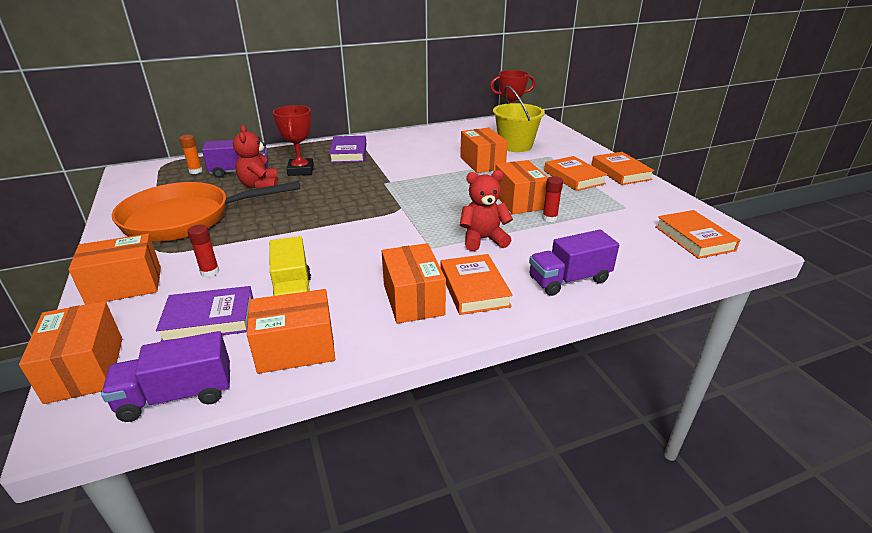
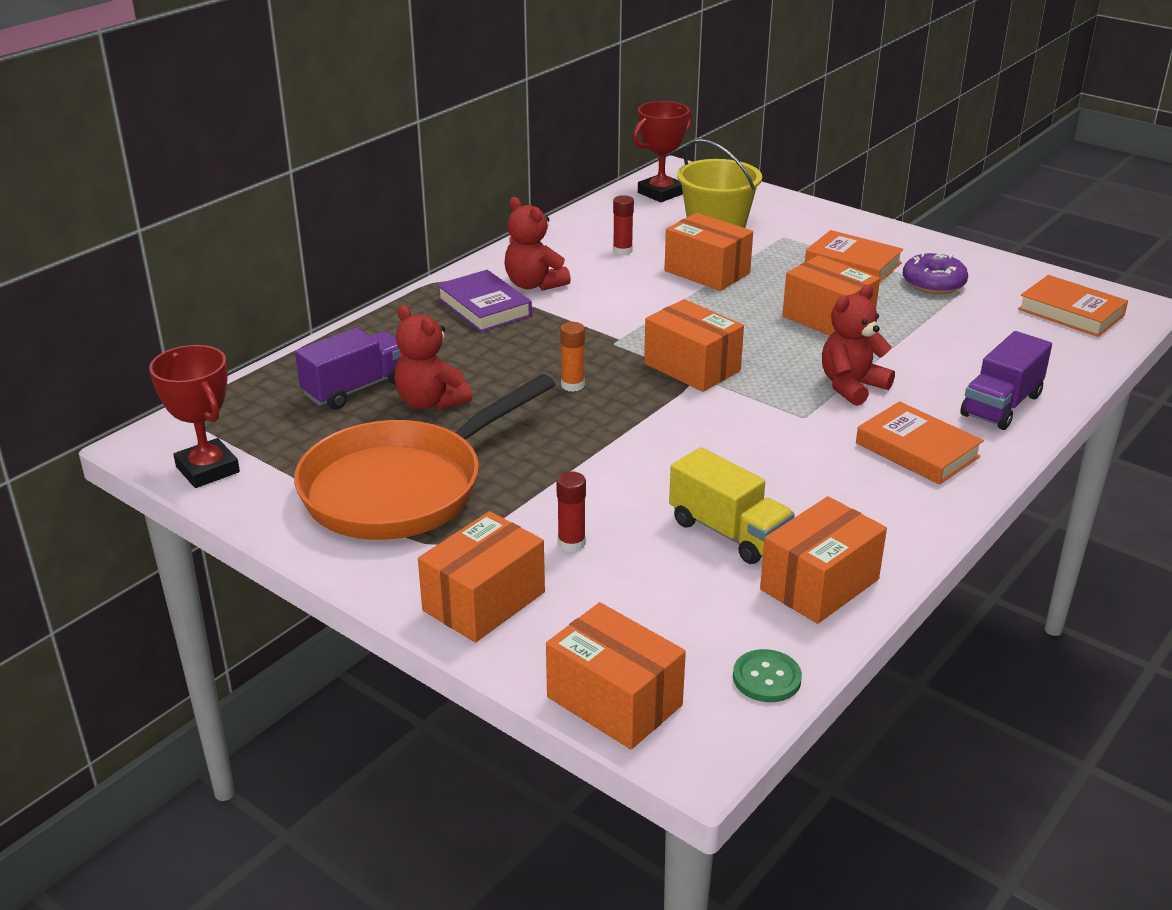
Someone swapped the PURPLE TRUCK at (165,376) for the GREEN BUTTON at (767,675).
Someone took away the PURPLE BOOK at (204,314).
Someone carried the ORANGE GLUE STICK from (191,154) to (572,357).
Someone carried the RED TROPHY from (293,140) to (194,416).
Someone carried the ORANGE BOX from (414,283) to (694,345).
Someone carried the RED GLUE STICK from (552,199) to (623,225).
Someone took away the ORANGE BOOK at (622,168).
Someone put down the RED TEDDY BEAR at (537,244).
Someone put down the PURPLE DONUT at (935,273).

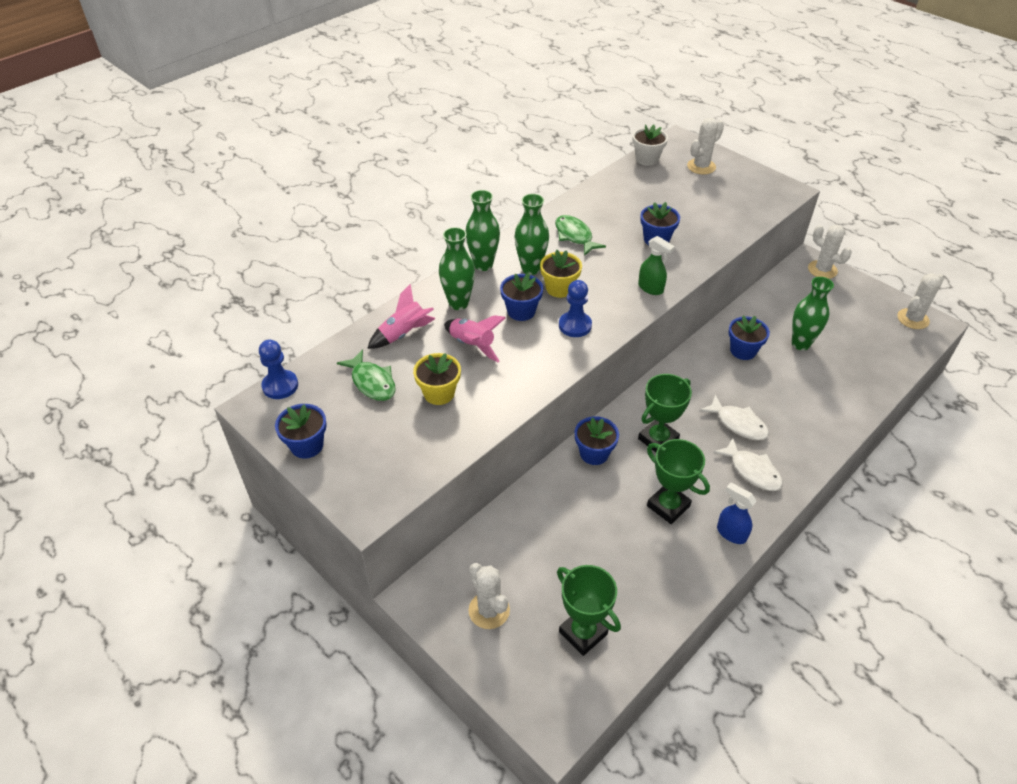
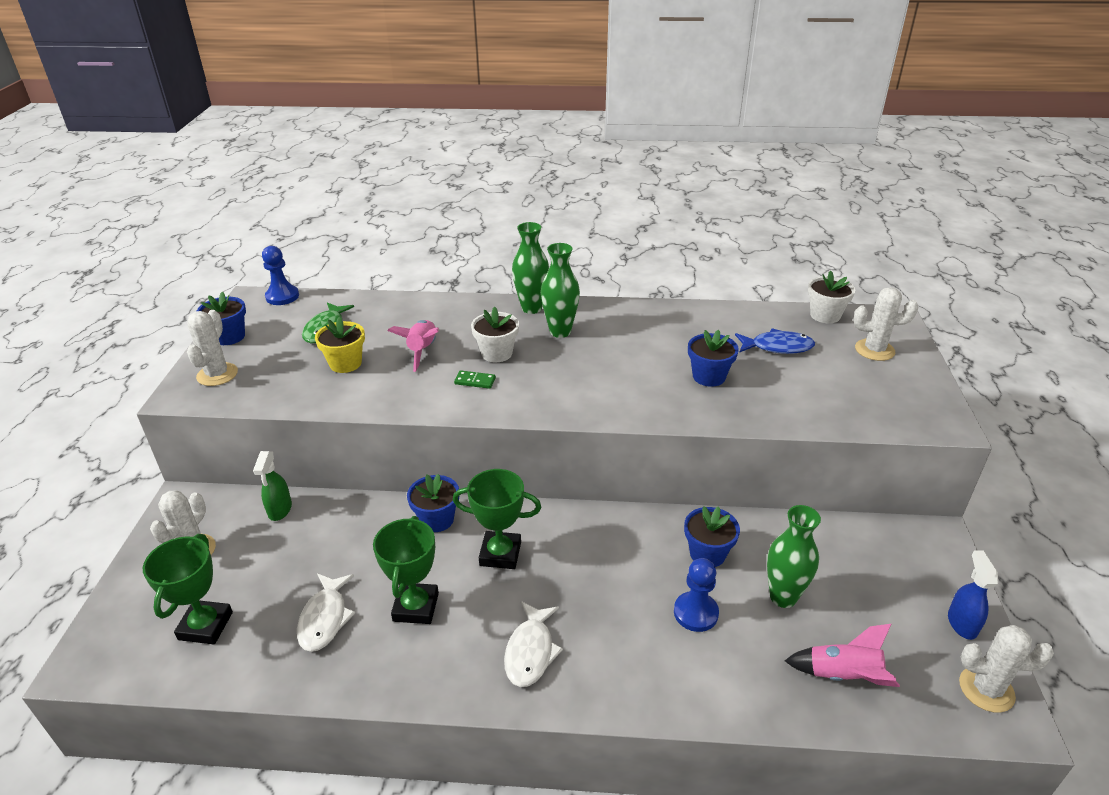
Someone carried the PINK ROCKET from (401,316) to (842,655).
Someone took away the GREEN VASE at (457,268).
Someone repainted the BLUE FLOWER POT at (521,297), which became the WHITE FLOWER POT at (495,334).
Someone took away the YELLOW FLOWER POT at (561,274).
Someone took away the GREEN FISH at (580,235).
Someone carried the BLUE PAWN from (575,308) to (696,595).
Someone carried the GREEN SPRAY BOTTLE from (656,265) to (272,486).
Someone carried the WHITE FISH from (734,417) to (326,613).
Someone carried the BLUE SPRAY BOTTLE from (737,513) to (973,595).
Someone carried the WHITE CACTUS from (830,252) to (212,348).
Someone put down the GREEN DOMINO at (475,379).
Someone put down the BLUE FISH at (775,341).

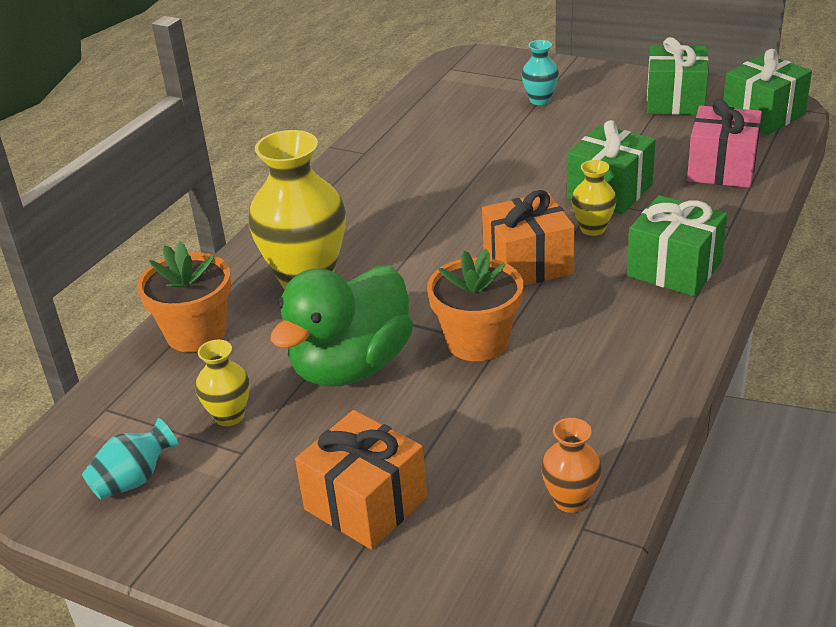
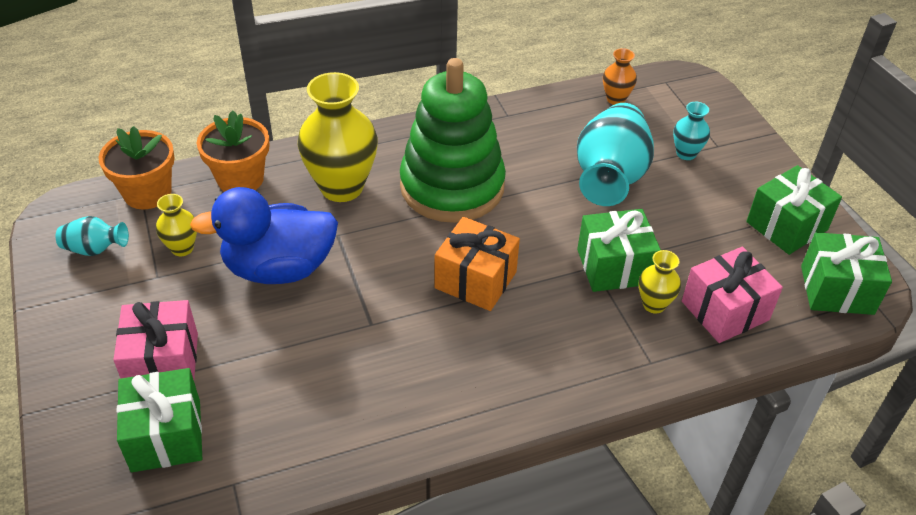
Someone repainted the GREEN DUCK at (341,326), which became the BLUE DUCK at (264,235).
Someone repainted the ORANGE GIFT at (361,480), which became the PINK GIFT at (155,340).
Someone carried the ORANGE FLOWER POT from (475,305) to (137,167).
Someone carried the ORANGE VASE from (571,465) to (620,76).
Someone carried the YELLOW VASE from (594,198) to (660,282).
Someone carried the GREEN GIFT from (677,245) to (159,420).
Someone put down the GREEN STACKING TOY at (453,140).
Someone put down the TURQUOISE VASE at (615,154).

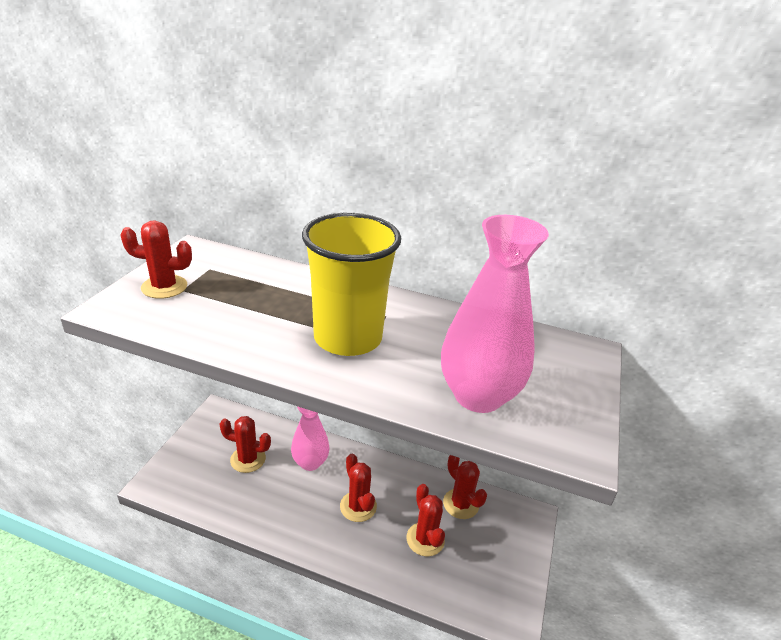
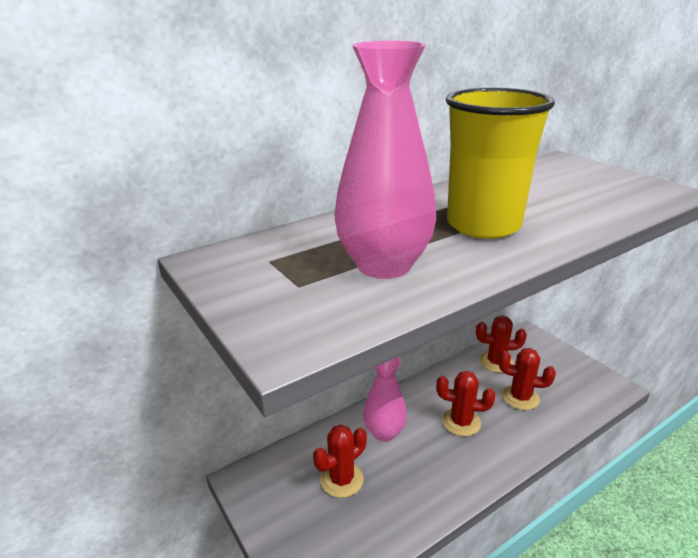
Someone took away the RED CACTUS at (156,259).
Someone carried the PINK VASE from (495,314) to (385,159).

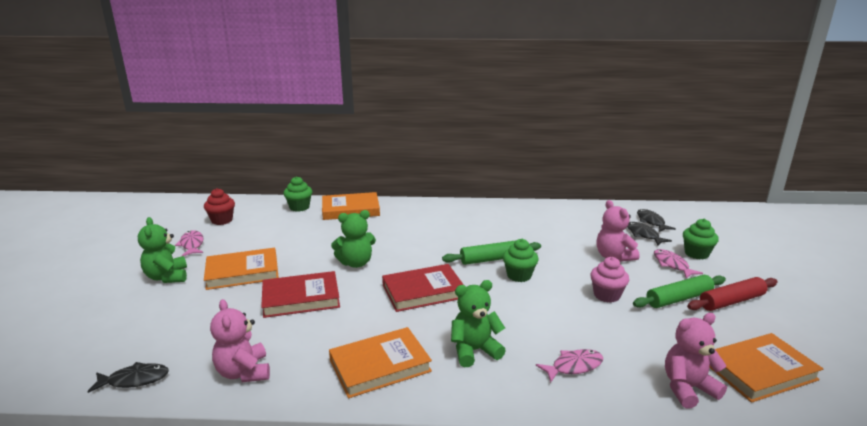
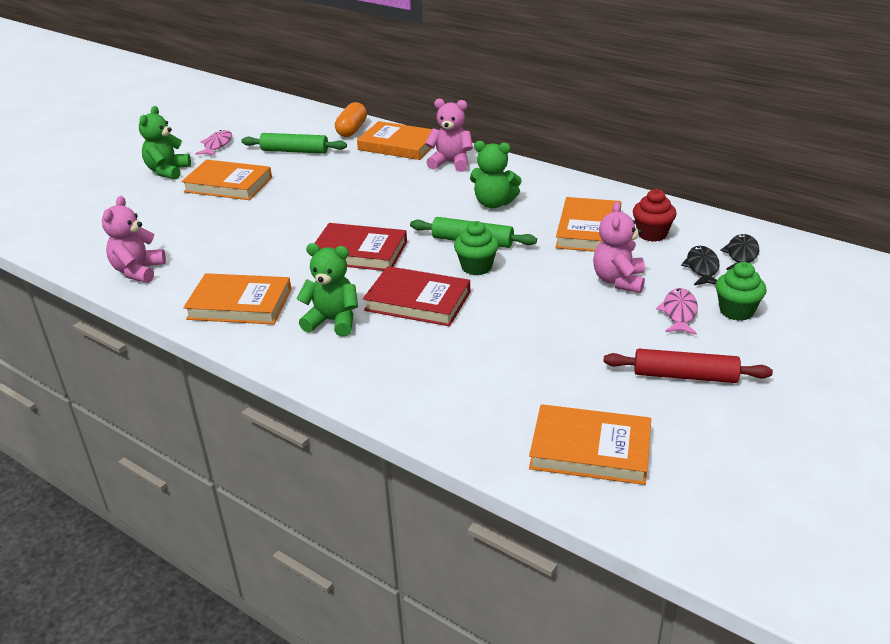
Someone took away the BLACK FISH at (128,377).
Someone carried the RED CUPCAKE from (219,206) to (654,215).
Someone carried the RED BOOK from (300,294) to (416,296).
Someone swapped the GREEN CUPCAKE at (297,194) for the ORANGE CAPSULE at (351,119).
Someone carried the GREEN TEDDY BEAR from (353,239) to (496,175).
Someone took away the PINK FISH at (569,366).
Someone took away the PINK CUPCAKE at (609,280).
Someone carried the GREEN ROLLING PIN from (679,291) to (294,143).
Someone carried the PINK TEDDY BEAR from (696,361) to (449,135).
Someone put down the ORANGE BOOK at (588,224).

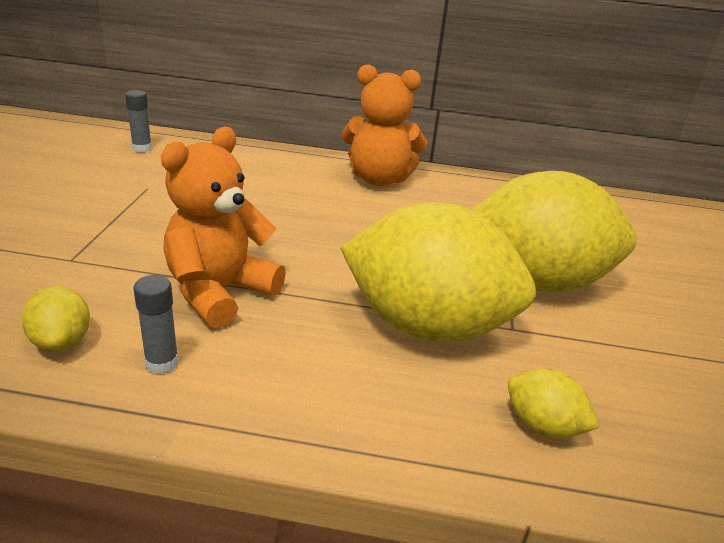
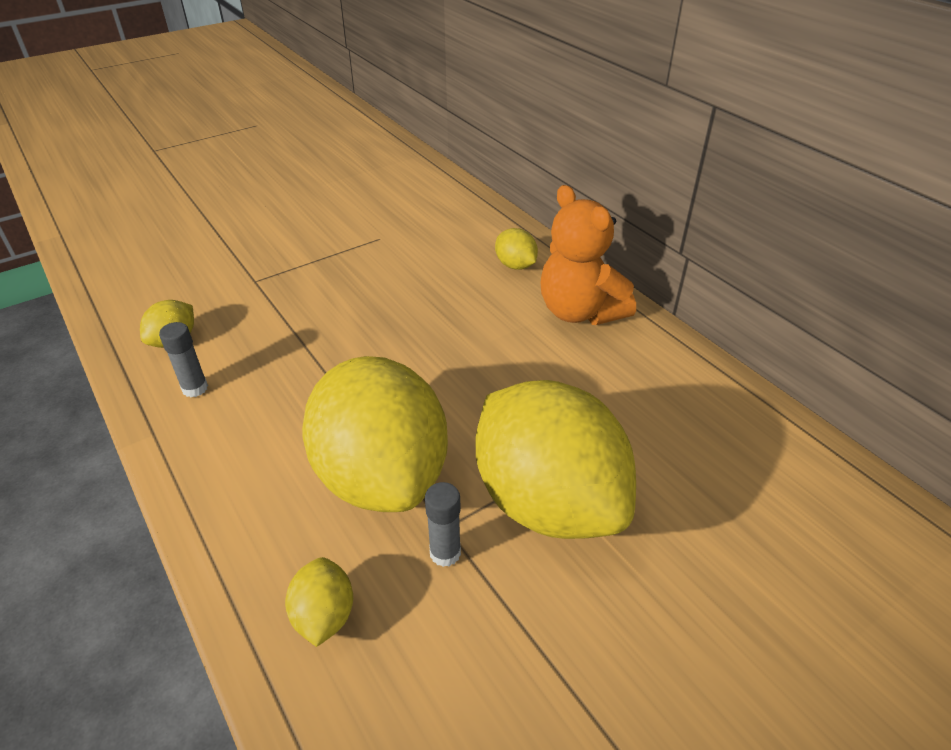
Someone carried the GREY GLUE STICK from (138,121) to (443,524).
Someone took away the ORANGE TEDDY BEAR at (223,227).
Someone put down the YELLOW LEMON at (516,249).

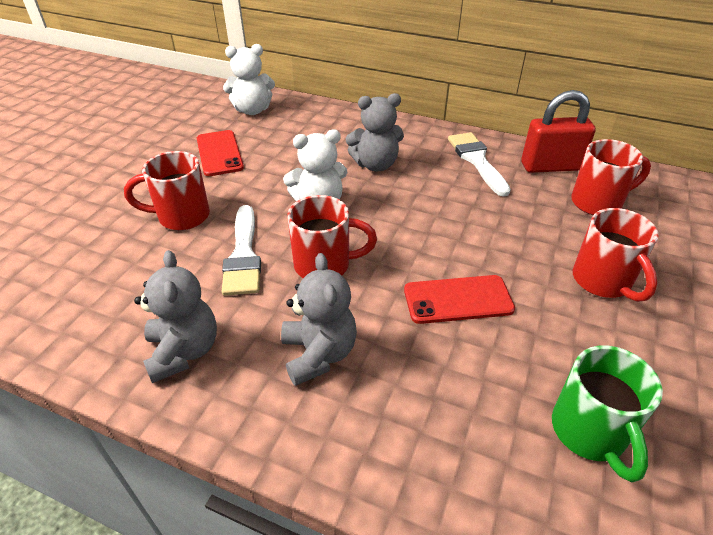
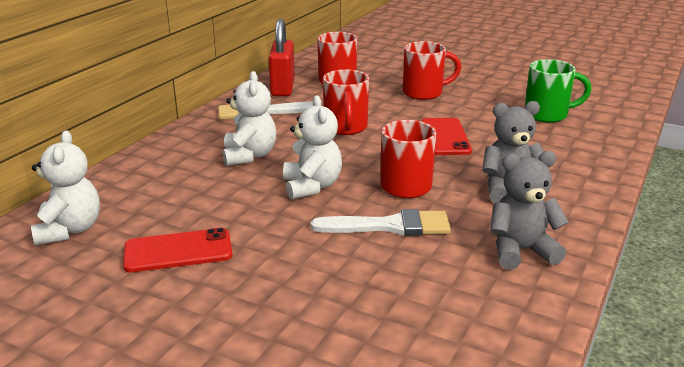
Someone carried the RED MUG from (167,190) to (346,102).
Someone repainted the GREY TEDDY BEAR at (375,132), which became the WHITE TEDDY BEAR at (249,118).

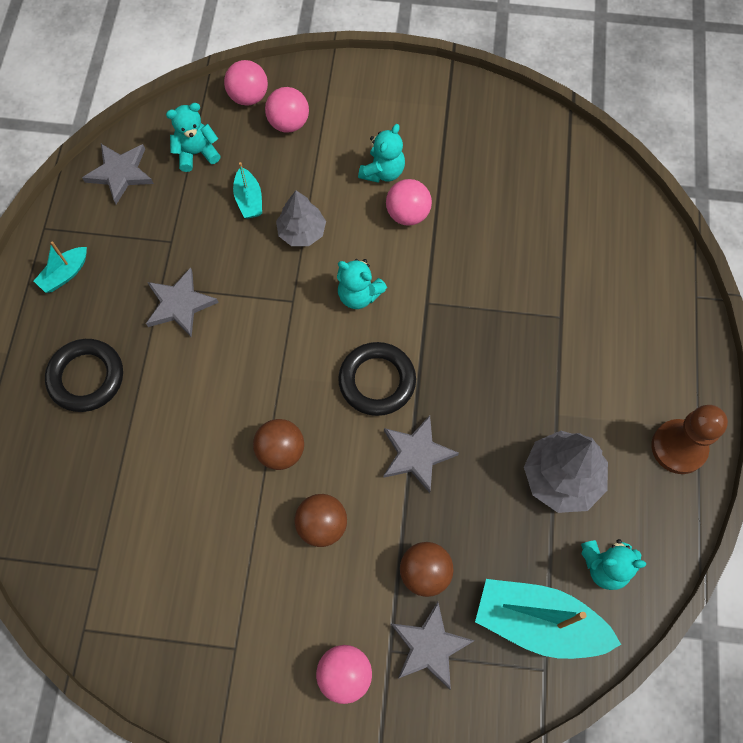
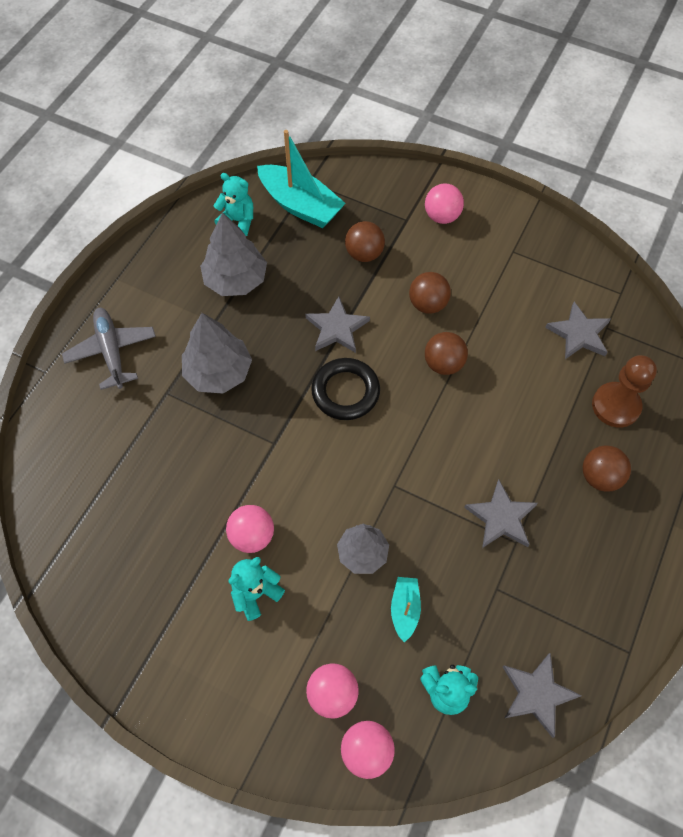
Someone took away the TURQUOISE BOAT at (60,267).
Someone swapped the BLACK RING at (84,375) for the BROWN BALL at (607,468).
Someone took away the TURQUOISE TEDDY BEAR at (362,284).
Someone carried the GREY STAR from (433,646) to (578,330).
Someone carried the BROWN PAWN from (689,439) to (624,391).
Someone put down the GREY PLANE at (109,349).
Someone put down the GREY TREE at (217,353).

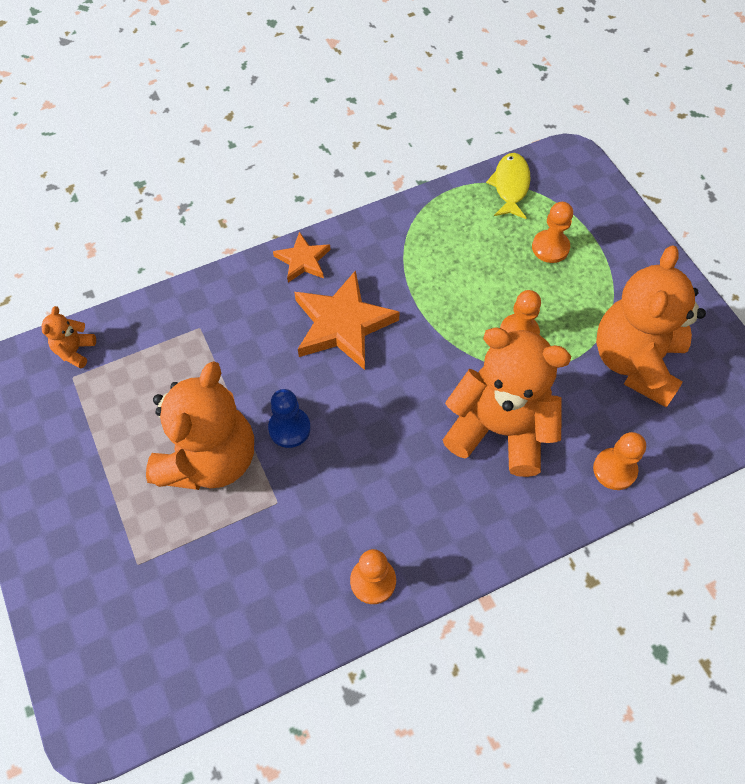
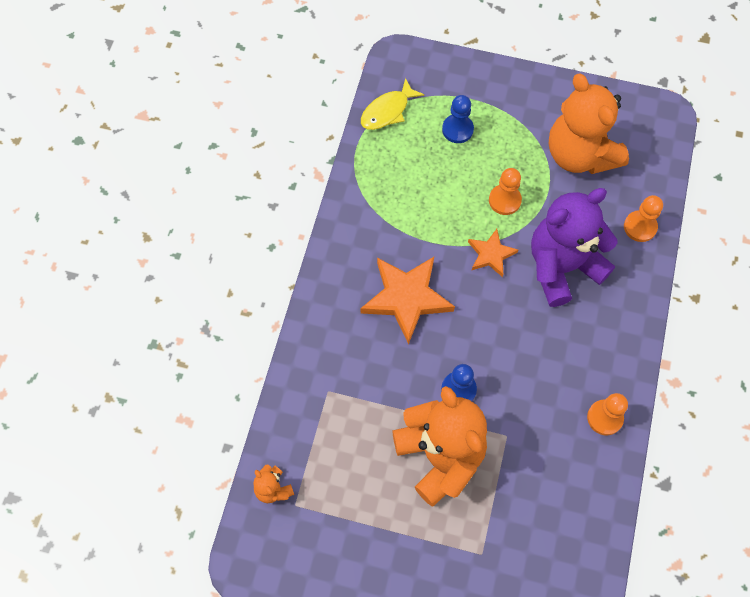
Someone carried the ORANGE STAR from (301,257) to (493,253).
Someone repainted the ORANGE TEDDY BEAR at (507,402), which became the PURPLE TEDDY BEAR at (574,247).
Someone rotated the YELLOW FISH at (508,186) by 90 degrees counterclockwise.
Someone repainted the ORANGE PAWN at (552,232), which became the BLUE PAWN at (458,119).

